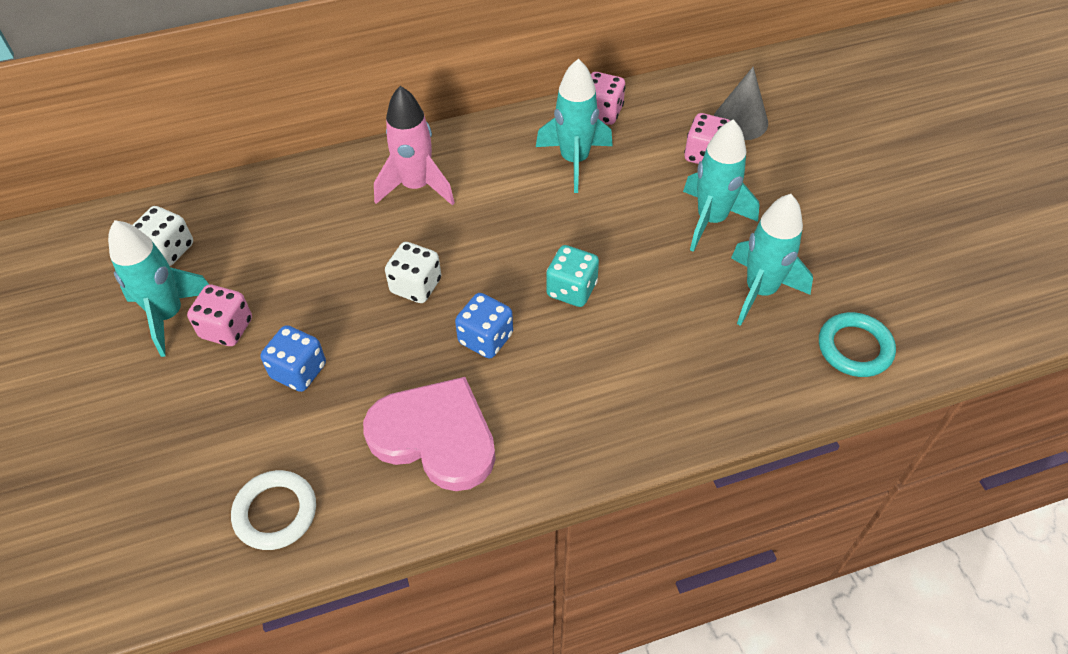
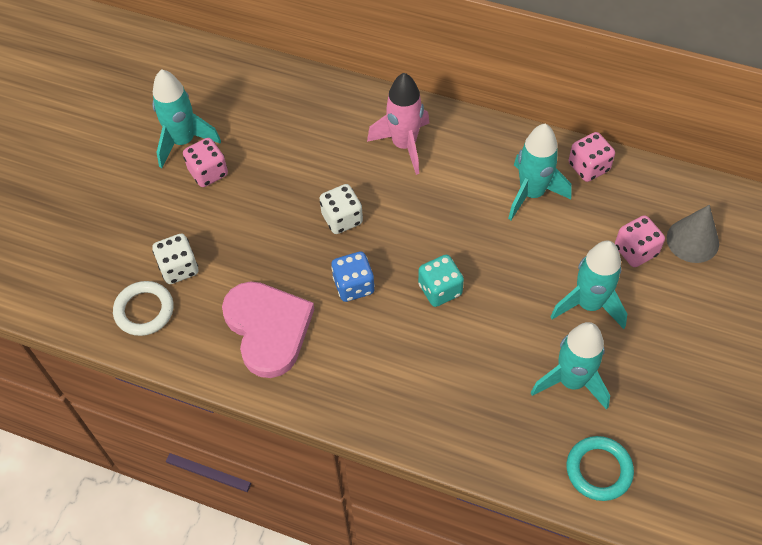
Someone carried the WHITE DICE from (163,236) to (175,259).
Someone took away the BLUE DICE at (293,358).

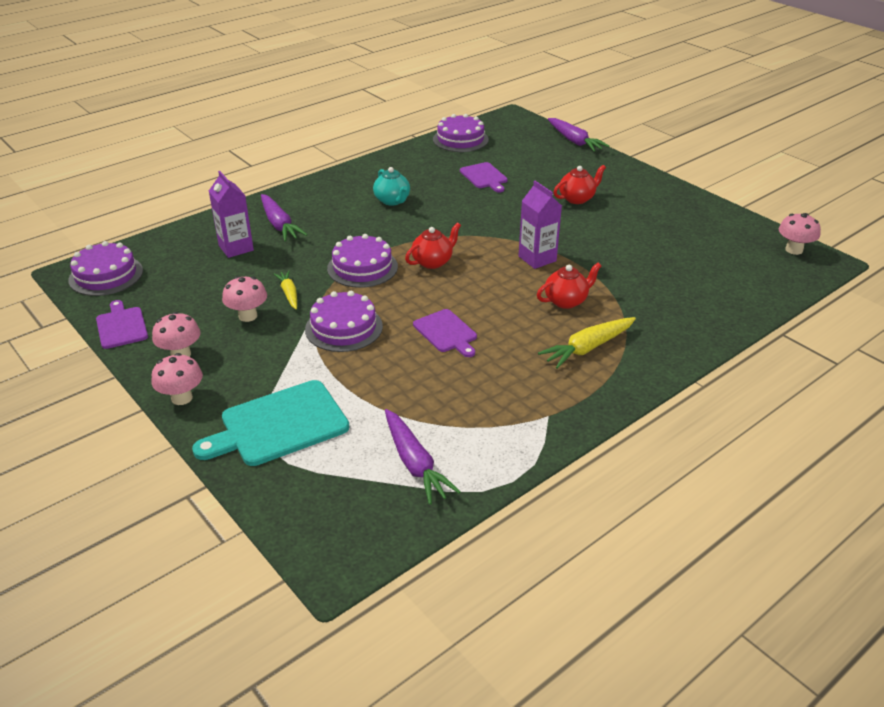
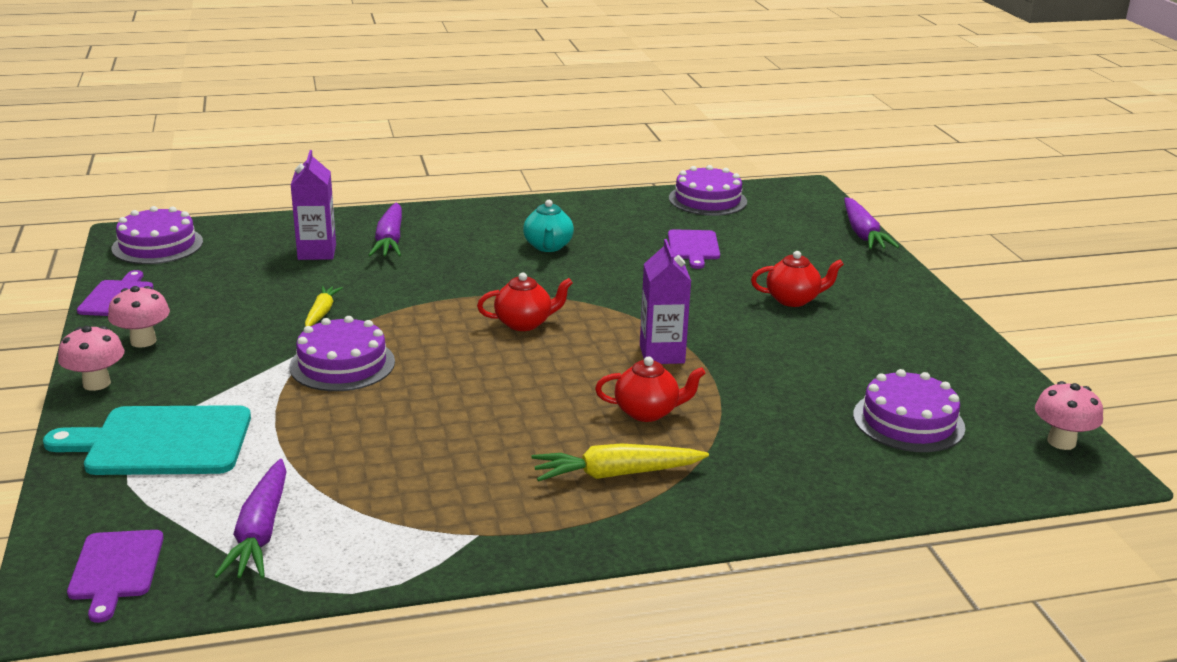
Someone took away the PINK MUSHROOM at (244,299).
Someone carried the PURPLE CAKE from (362,261) to (909,410).
Someone carried the PURPLE CUTTING BOARD from (445,333) to (115,576).

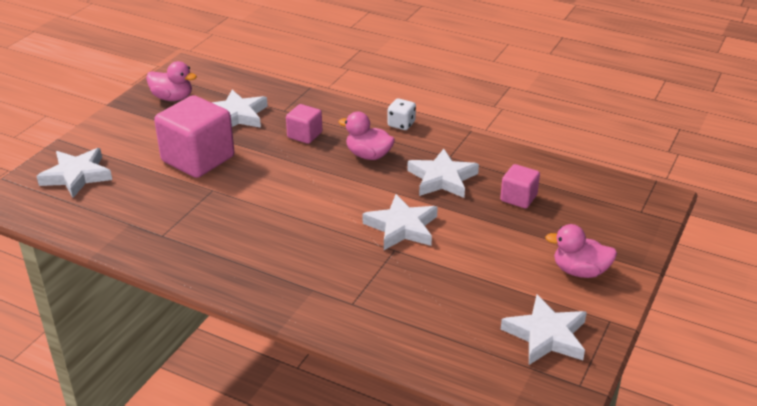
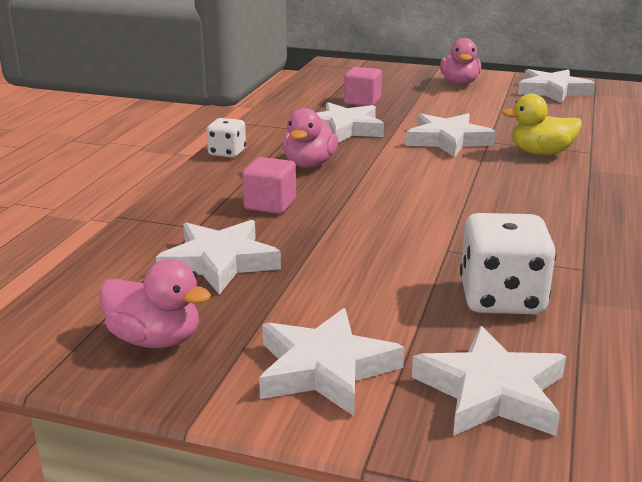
Someone rotated the PINK DUCK at (171,81) by 105 degrees clockwise.
Someone took away the PINK CUBE at (194,136).
Someone put down the WHITE STAR at (331,362).
Someone put down the WHITE DICE at (508,263).
Someone put down the YELLOW DUCK at (542,124).

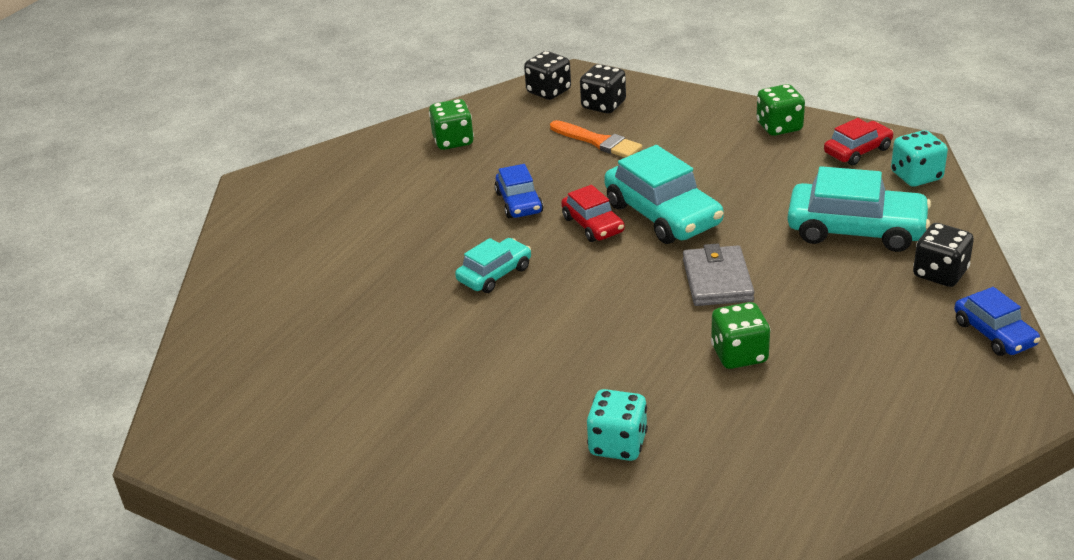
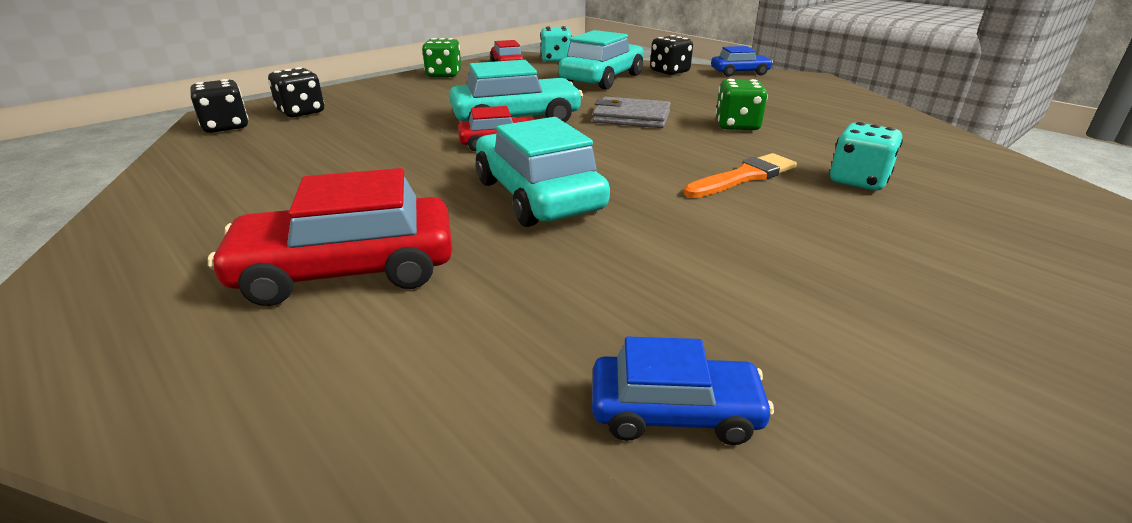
Someone took away the GREEN DICE at (451,124).
Someone scaled the TURQUOISE CAR at (493,265) by 1.74.
Someone carried the BLUE CAR from (519,191) to (683,390).
Someone carried the ORANGE BRUSH from (596,139) to (740,175).
Someone put down the RED CAR at (330,237).

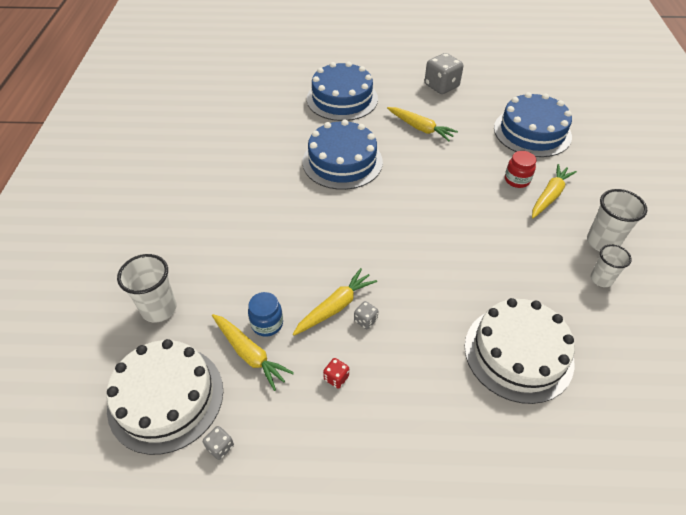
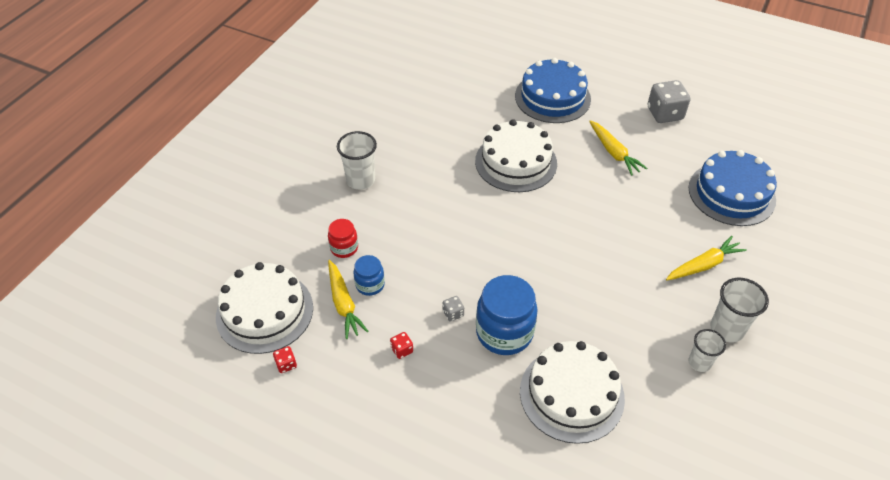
Someone carried the WHITE CUP from (147,288) to (357,160).
Someone repainted the GREY DICE at (218,443), which became the RED DICE at (285,359).
Someone took away the YELLOW CARROT at (335,302).
Someone repainted the BLUE CAKE at (342,155), which became the WHITE CAKE at (516,155).
Someone carried the RED JAR from (521,169) to (343,238).
Someone put down the BLUE JAR at (506,315).

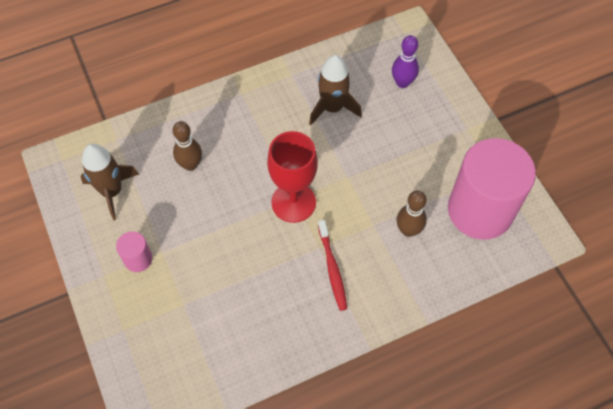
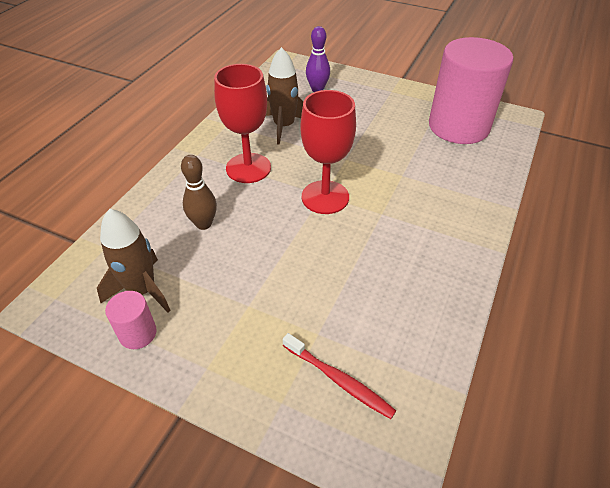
Someone carried the PINK CYLINDER from (134,251) to (131,320).
Someone carried the RED TOOTHBRUSH from (332,265) to (339,376).
Someone took away the BROWN BOWLING PIN at (412,213).
Someone put down the RED GOBLET at (242,123).

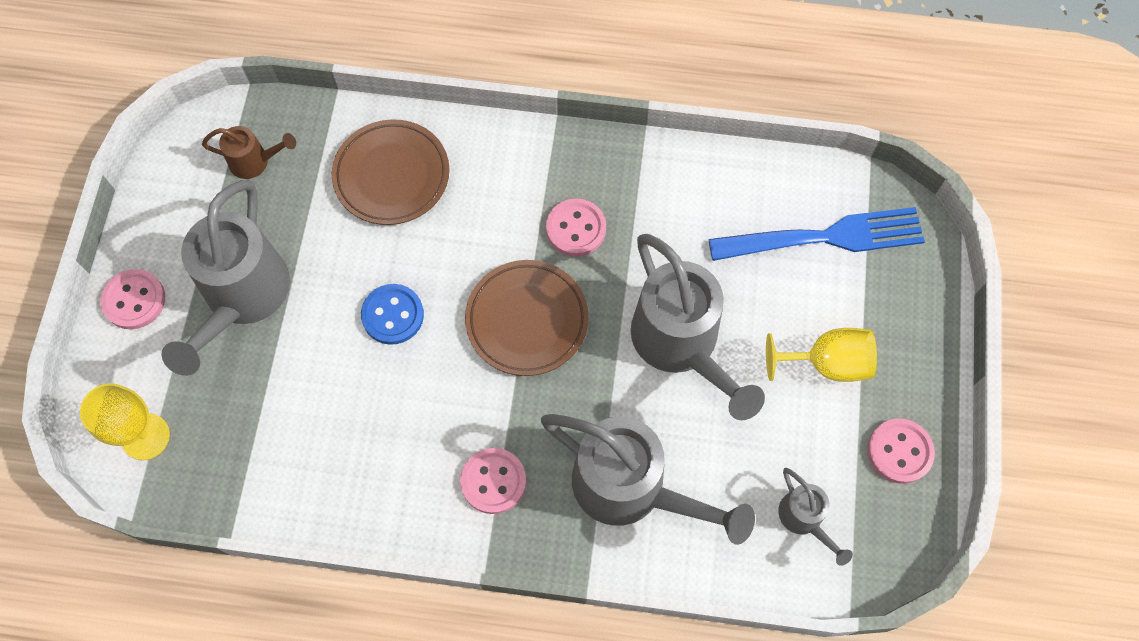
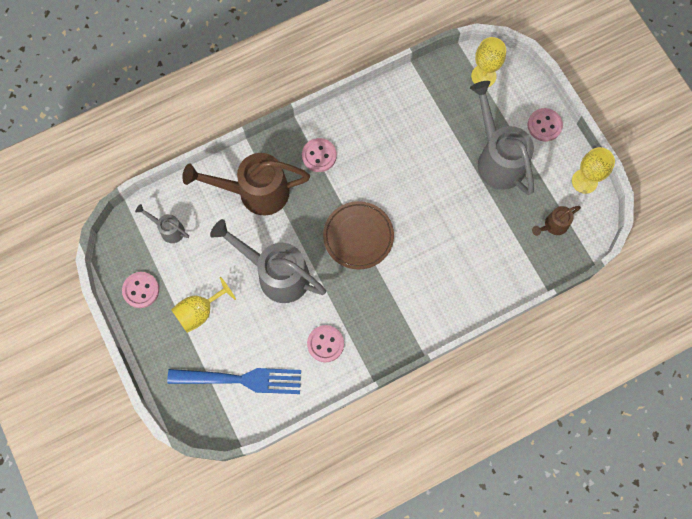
Someone took away the BROWN PLATE at (391,172).
Someone took away the BLUE BUTTON at (392,314).
Someone repainted the GREY WATERING CAN at (648,479), which became the BROWN WATERING CAN at (246,184).
Someone carried the PINK BUTTON from (576,227) to (325,343).
Someone rotated the BLUE FORK at (817,234) by 135 degrees counterclockwise.
Someone put down the YELLOW GOBLET at (593,170).

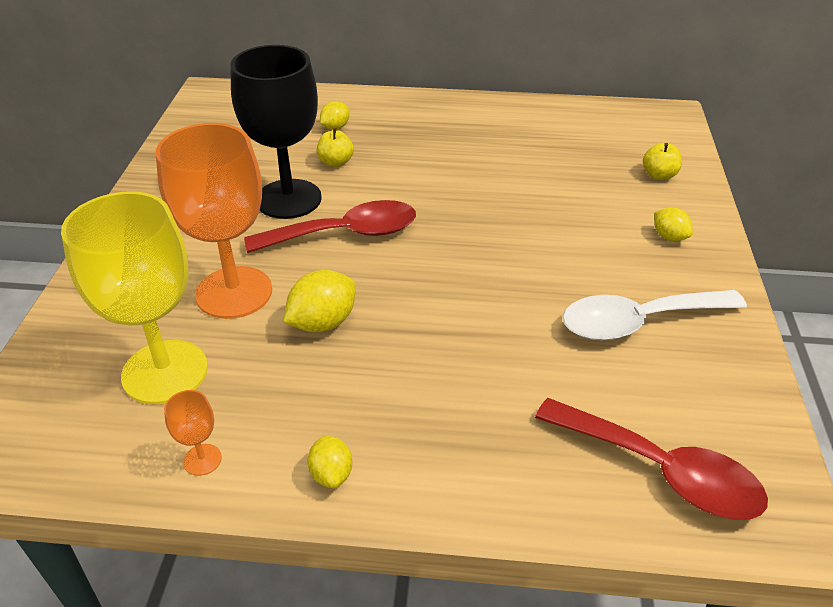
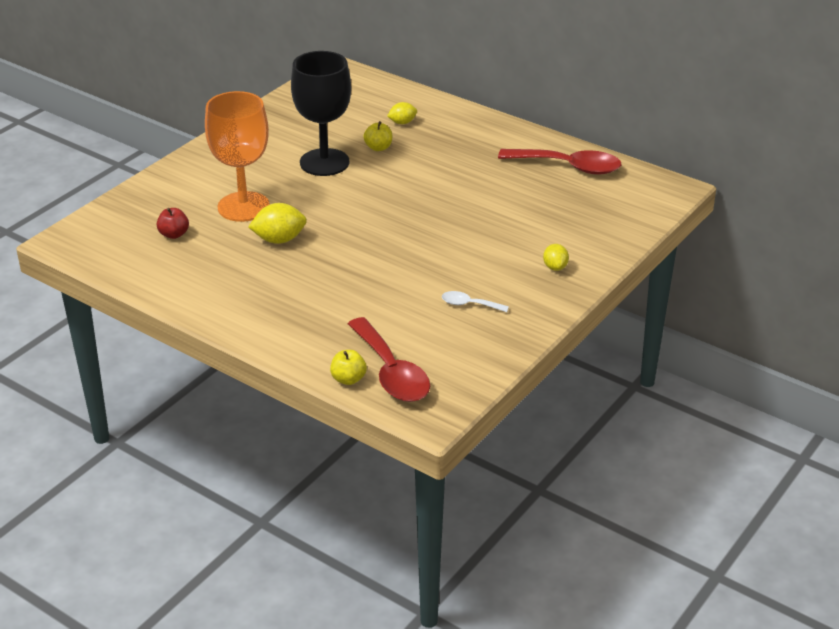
Someone swapped the YELLOW GOBLET at (134,297) for the RED APPLE at (173,223).
Someone took away the ORANGE GOBLET at (193,433).
Someone carried the RED SPOON from (330,226) to (559,162).
Someone took away the YELLOW LEMON at (329,461).
Someone scaled the WHITE SPOON at (654,315) by 0.48.
Someone carried the YELLOW APPLE from (662,161) to (348,367).

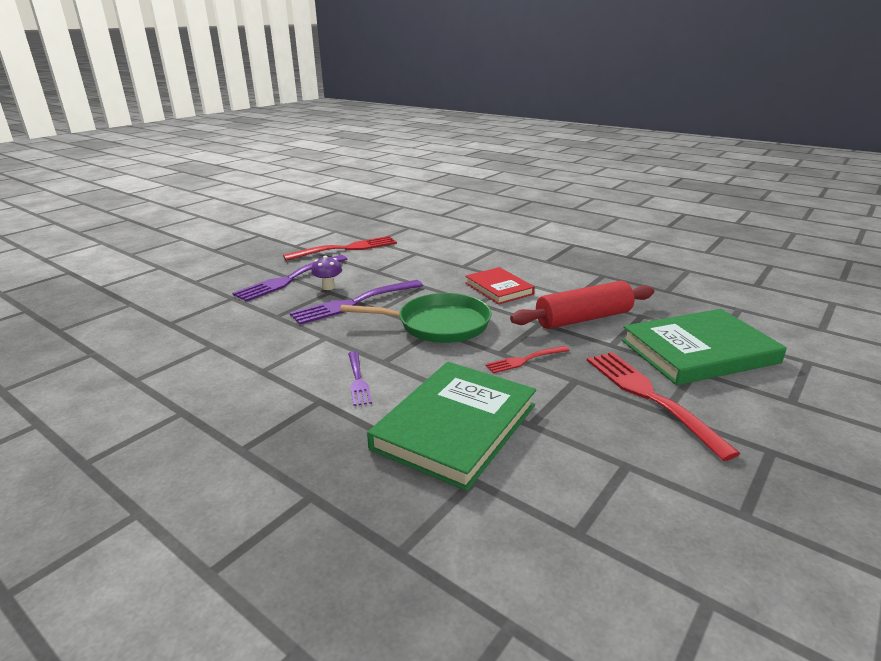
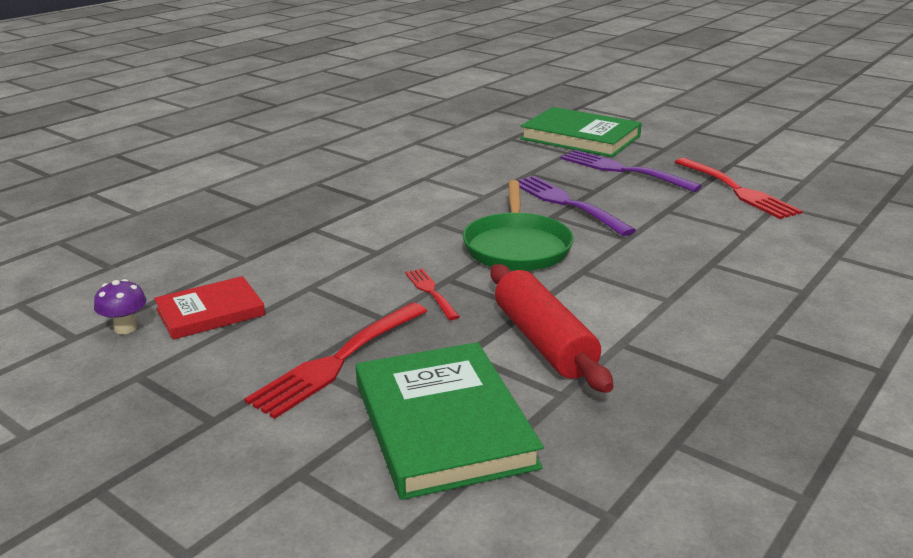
Someone carried the PURPLE MUSHROOM from (326,273) to (120,306).
Someone took away the PURPLE FORK at (360,378).
Someone carried the GREEN BOOK from (451,426) to (581,132).
Someone carried the RED BOOK from (500,285) to (209,308).
Someone rotated the RED FORK at (664,406) by 150 degrees clockwise.

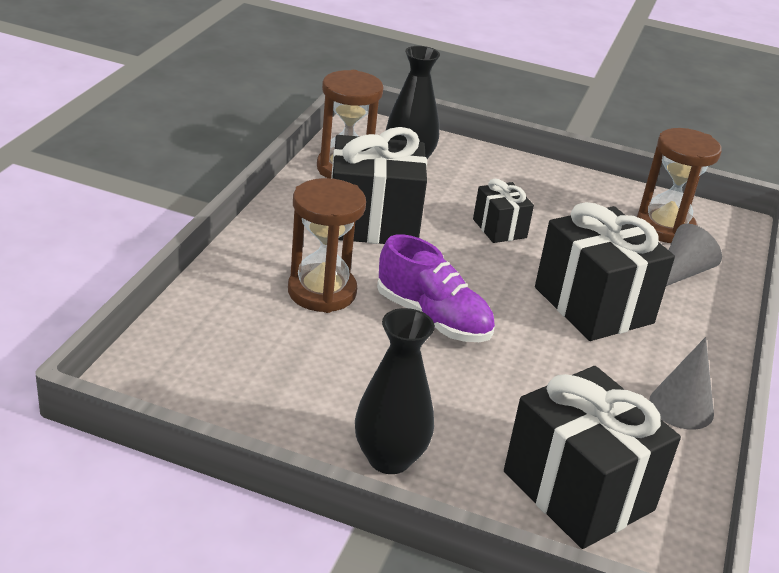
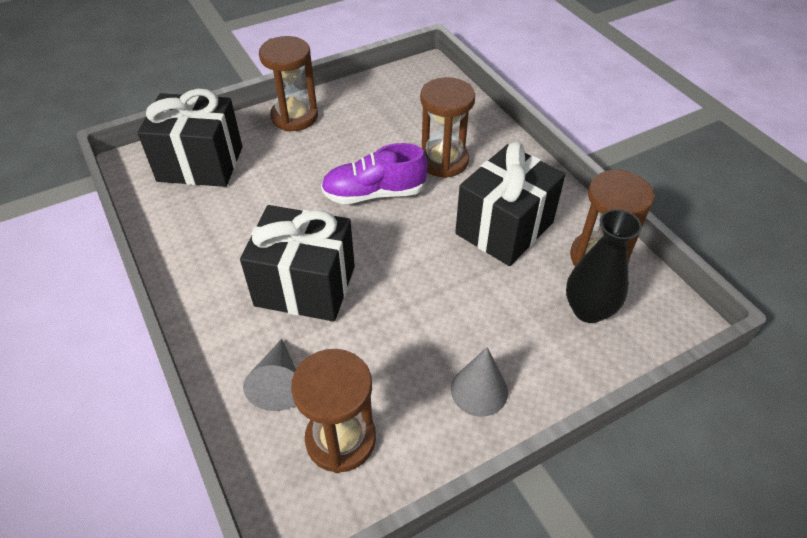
Someone swapped the BLACK VASE at (395,391) for the BROWN HOURGLASS at (288,83).
Someone took away the BLACK GIFT at (503,211).
Someone carried the GREY CONE from (681,383) to (479,382).

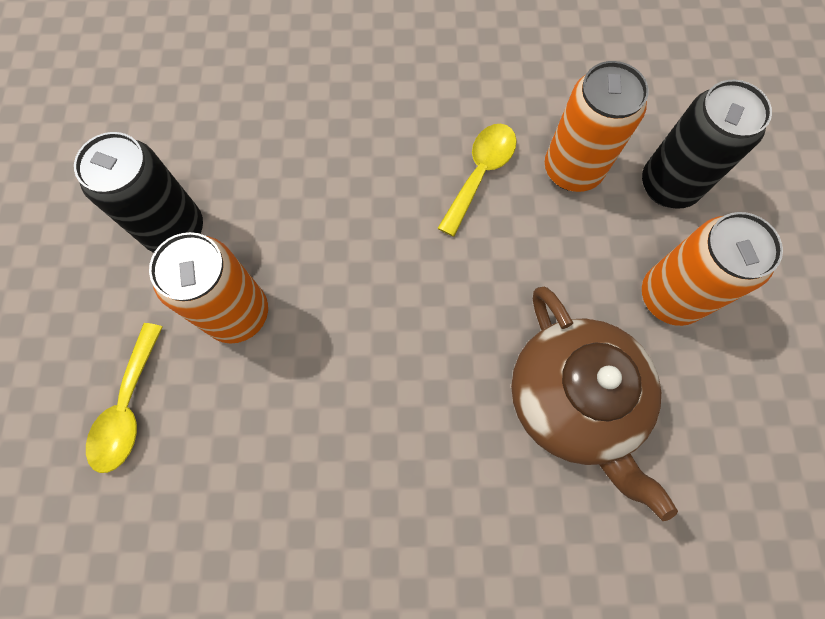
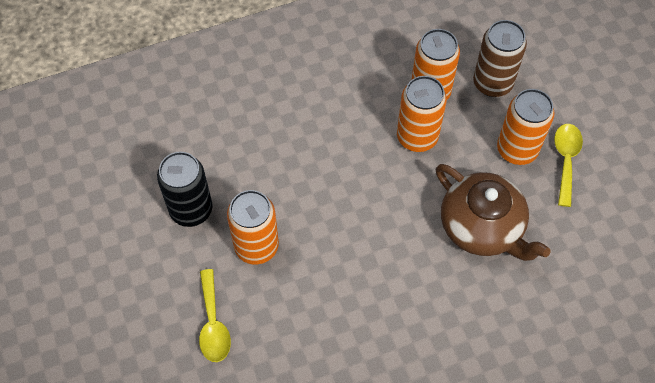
Someone carried the YELLOW SPOON from (477,180) to (568,165).
Someone repainted the BLACK CAN at (707,144), which became the BROWN CAN at (500,58).
Someone put down the ORANGE CAN at (422,114).

